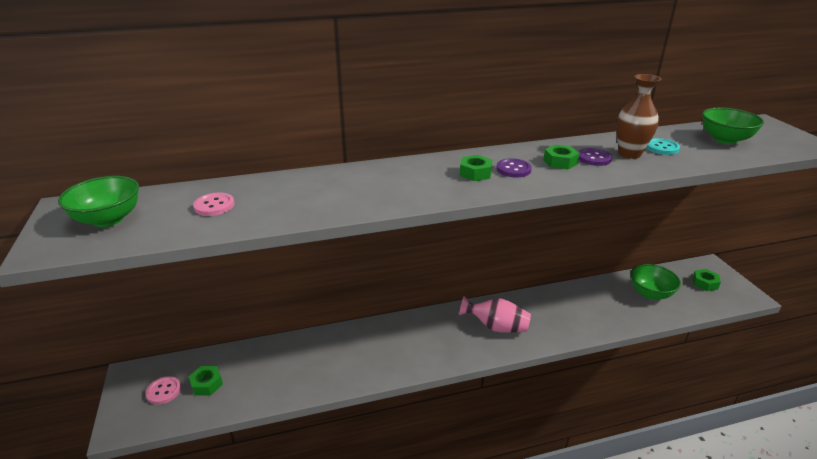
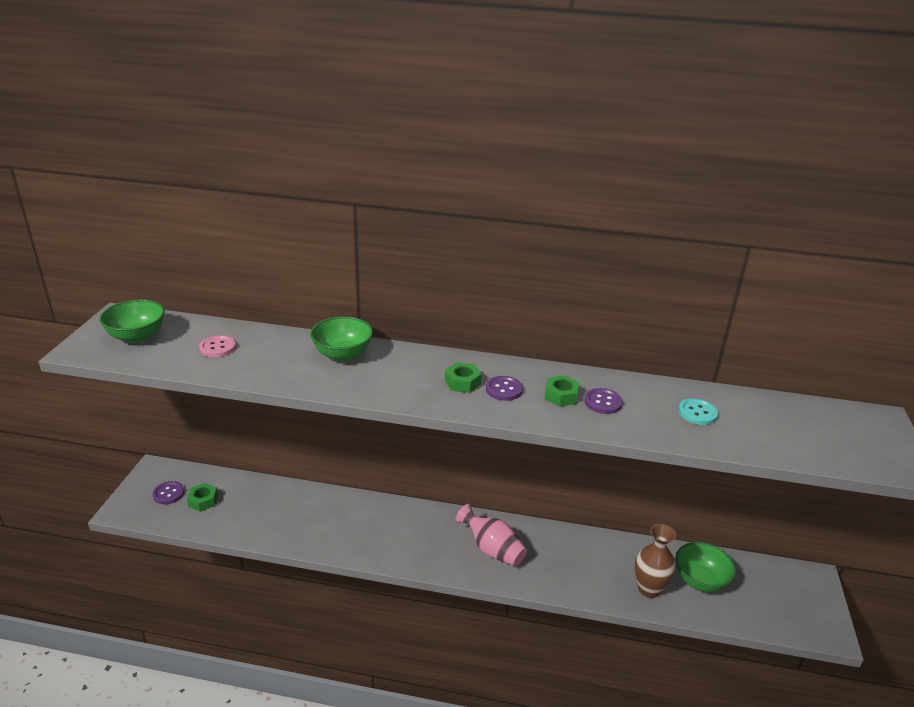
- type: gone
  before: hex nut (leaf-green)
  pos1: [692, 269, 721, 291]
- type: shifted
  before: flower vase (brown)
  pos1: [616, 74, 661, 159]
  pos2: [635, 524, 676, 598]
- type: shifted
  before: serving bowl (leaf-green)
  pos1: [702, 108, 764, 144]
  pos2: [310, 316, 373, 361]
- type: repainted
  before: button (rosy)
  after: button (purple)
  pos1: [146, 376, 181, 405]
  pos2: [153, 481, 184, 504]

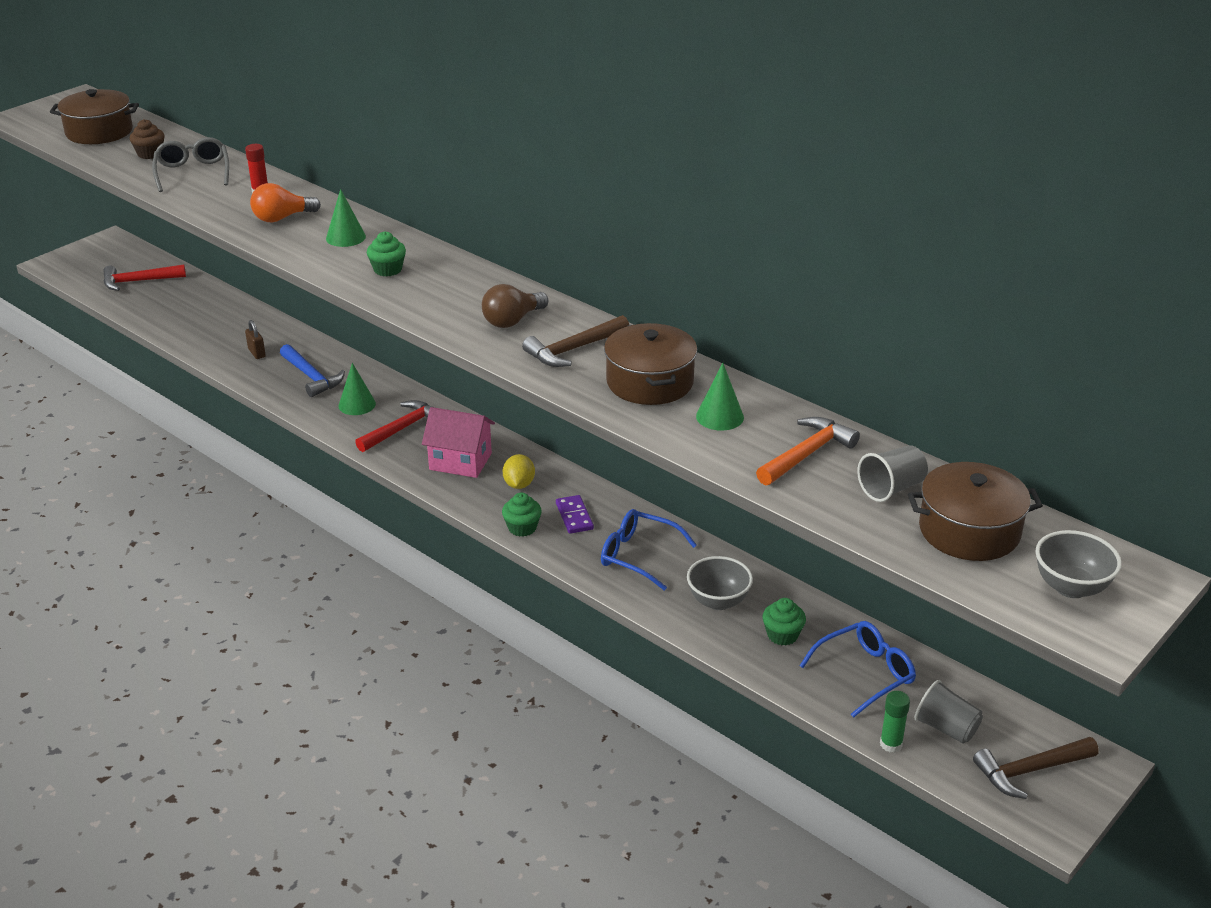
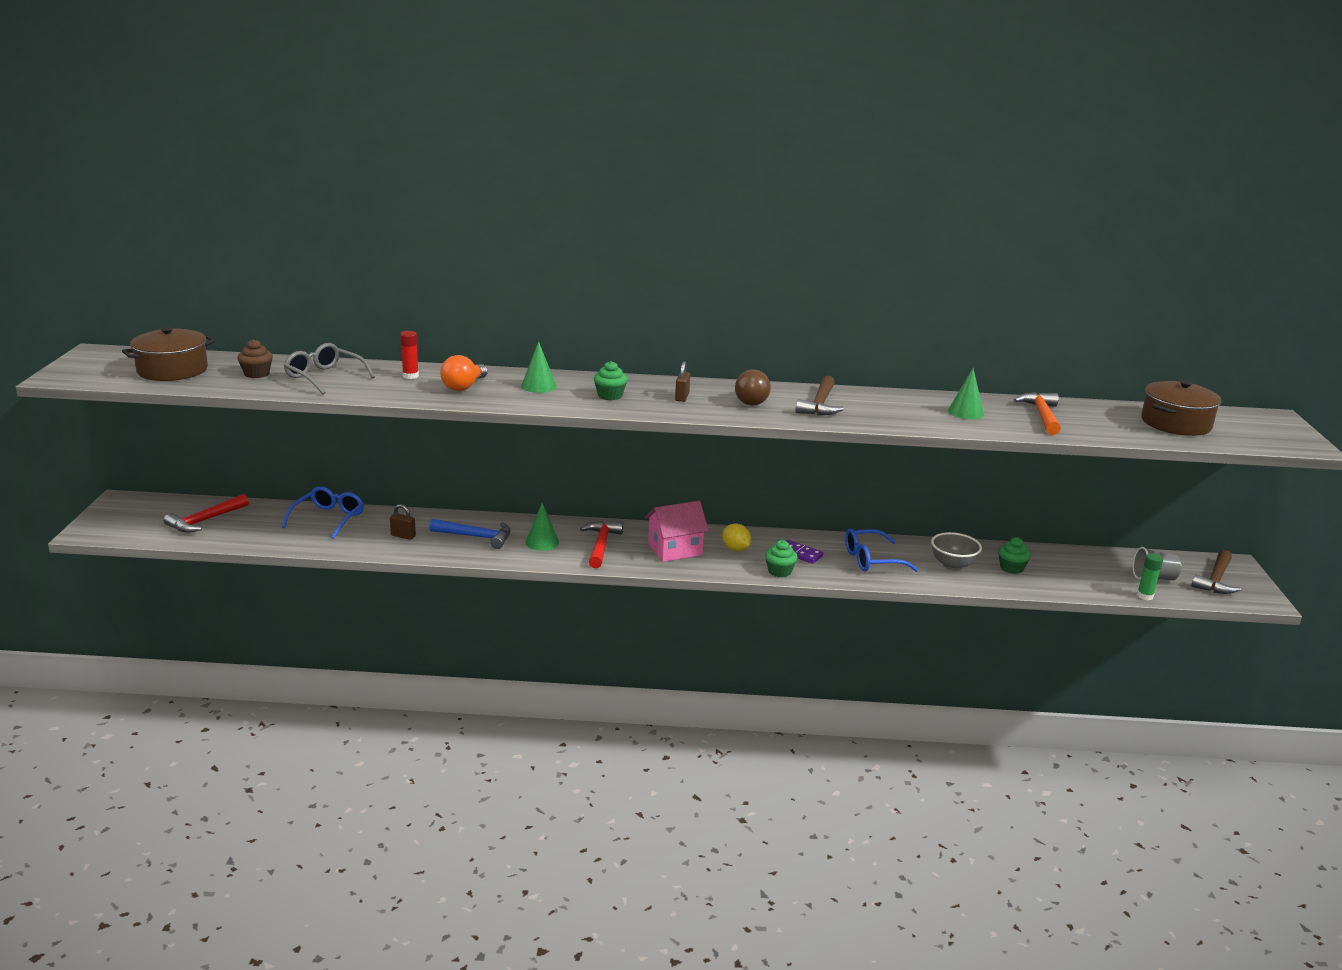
- type: gone
  before: stockpot (brown)
  pos1: [604, 323, 697, 405]
- type: gone
  before: cup (gray)
  pos1: [857, 445, 928, 502]
- type: gone
  before: serving bowl (gray)
  pos1: [1036, 530, 1122, 598]
- type: new
  after: small lock (brown)
  pos2: [675, 362, 690, 402]
- type: shifted
  before: eyeglasses (royal blue)
  pos1: [799, 621, 916, 718]
  pos2: [282, 486, 364, 539]

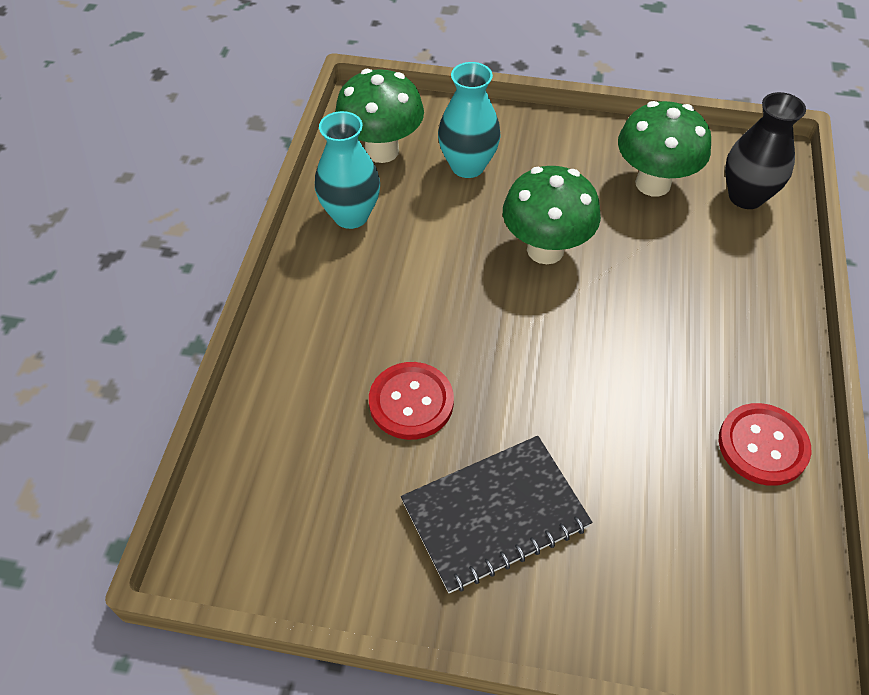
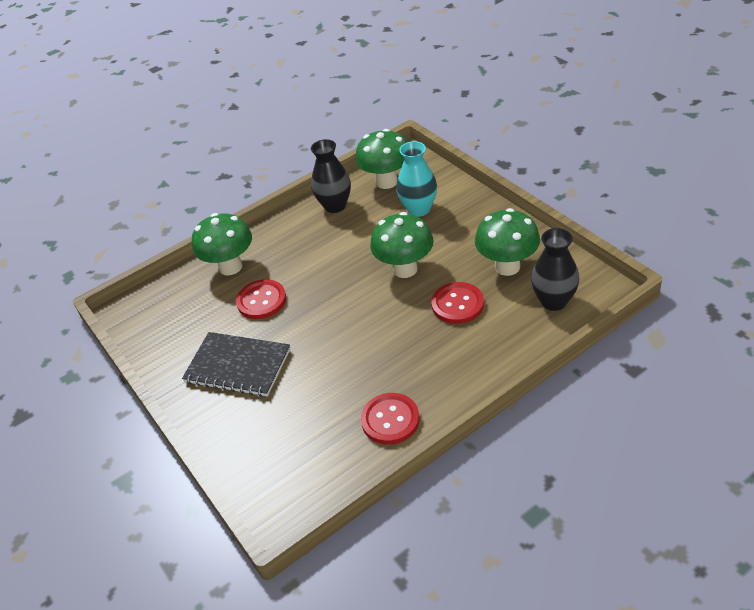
- type: new
  after: mushroom (leaf-green)
  pos2: [192, 213, 252, 275]
- type: new
  after: button (red)
  pos2: [431, 282, 484, 324]
- type: repainted
  before: flower vase (teal)
  after: flower vase (jet-black)
  pos1: [315, 111, 380, 229]
  pos2: [311, 139, 351, 213]

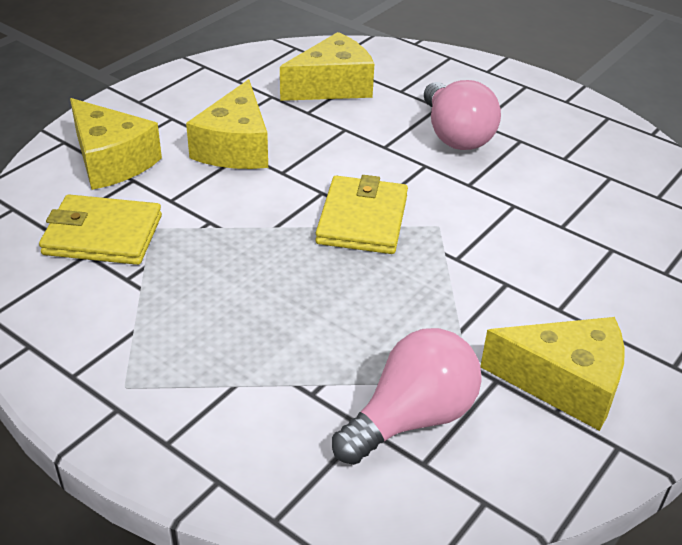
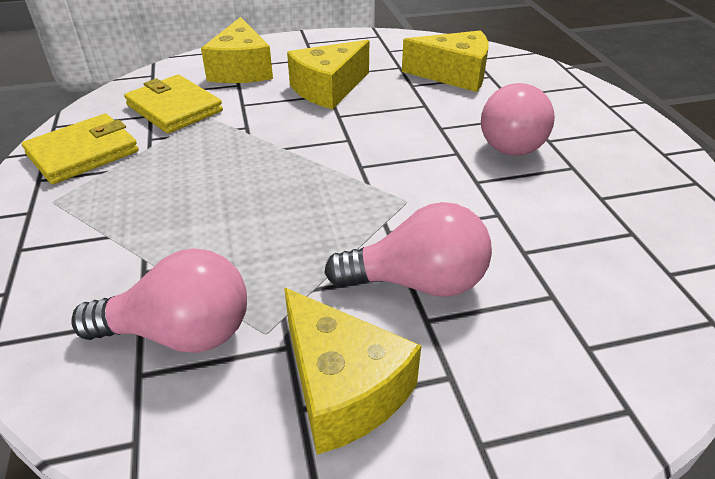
- type: new
  after: bulb (rosy)
  pos2: [324, 202, 492, 297]
- type: shifted
  before: card wallet (bright yellow)
  pos1: [316, 175, 408, 254]
  pos2: [22, 114, 139, 184]

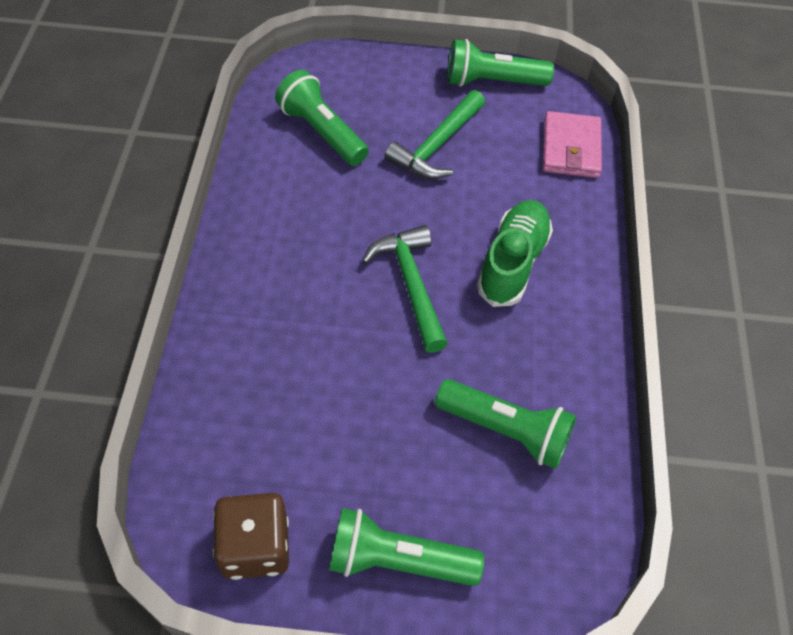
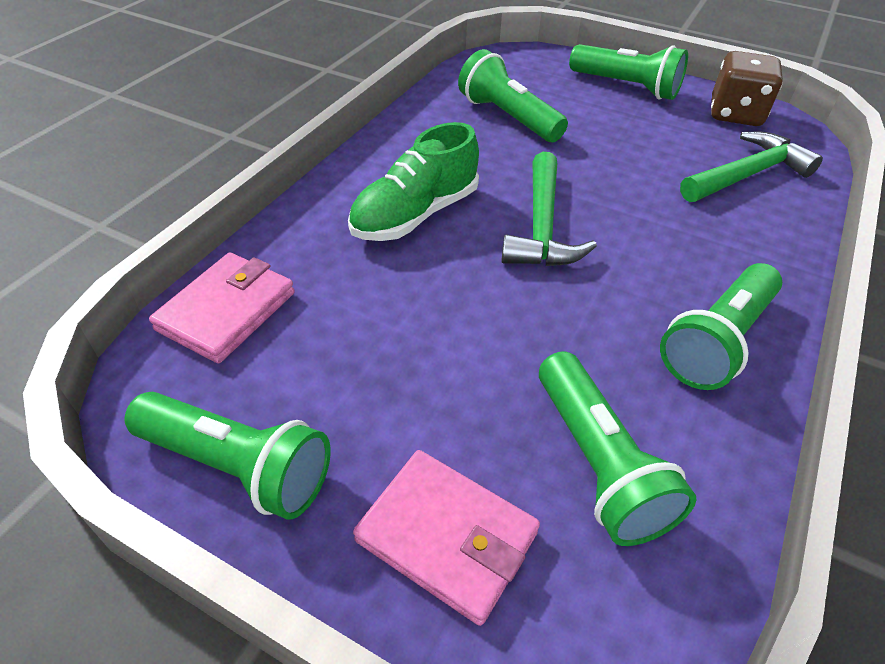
- type: new
  after: card wallet (rosy)
  pos2: [353, 450, 540, 626]
- type: new
  after: torch (leaf-green)
  pos2: [660, 263, 782, 390]
- type: shifted
  before: carpenter's hammer (leaf-green)
  pos1: [384, 90, 485, 179]
  pos2: [680, 132, 823, 202]

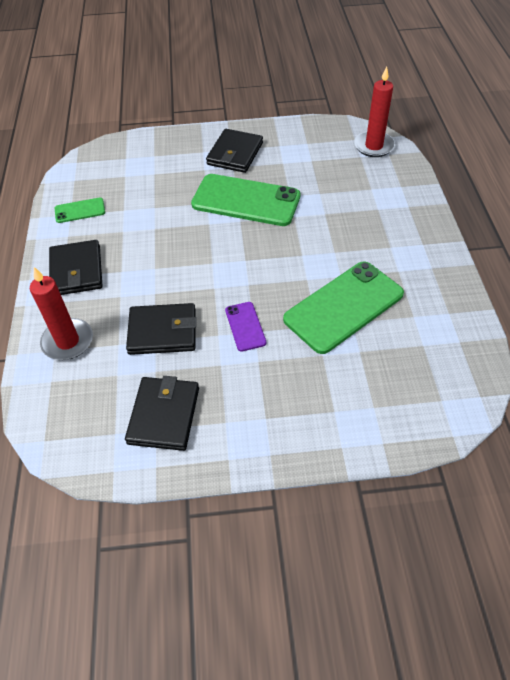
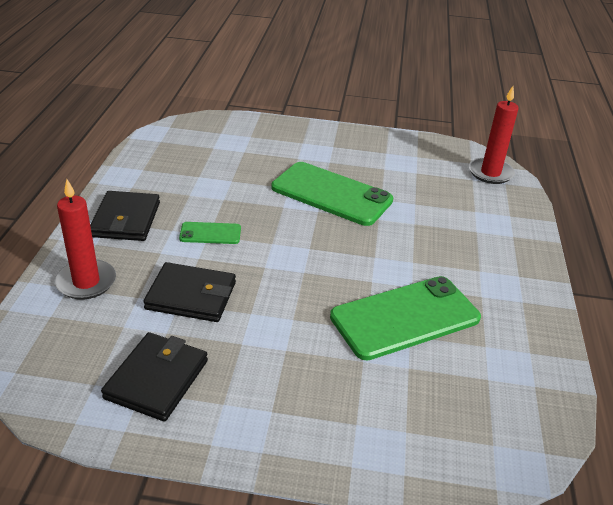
- type: gone
  before: card wallet (jet-black)
  pos1: [206, 129, 263, 173]
- type: gone
  before: phone (purple)
  pos1: [225, 302, 266, 352]
- type: shifted
  before: phone (leaf-green)
  pos1: [55, 198, 105, 223]
  pos2: [179, 222, 241, 244]

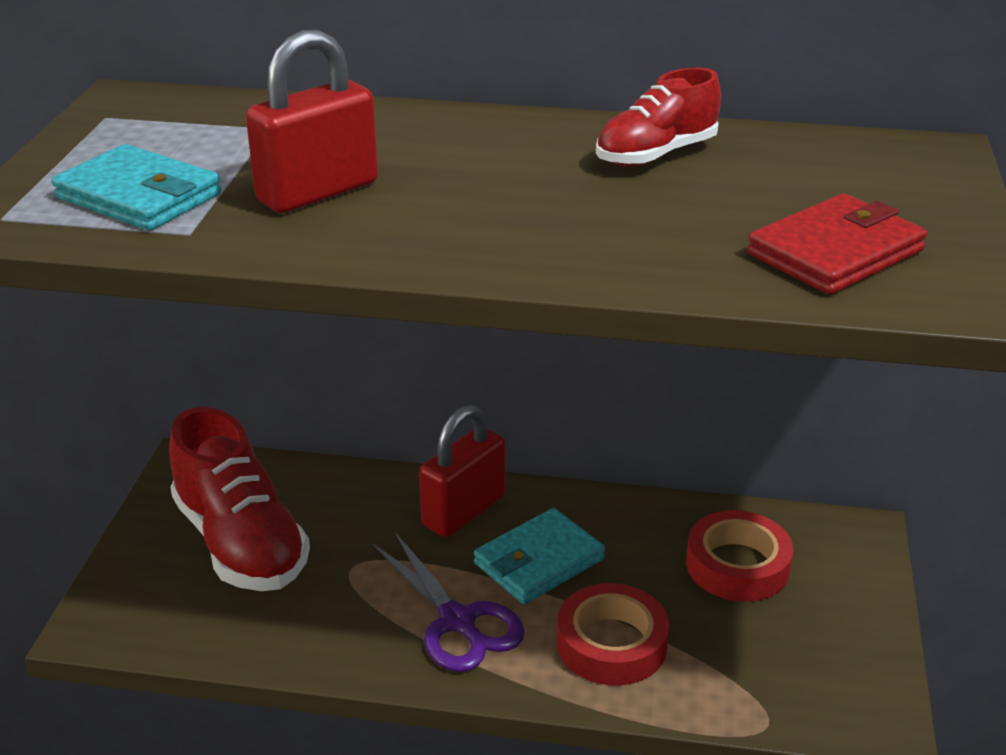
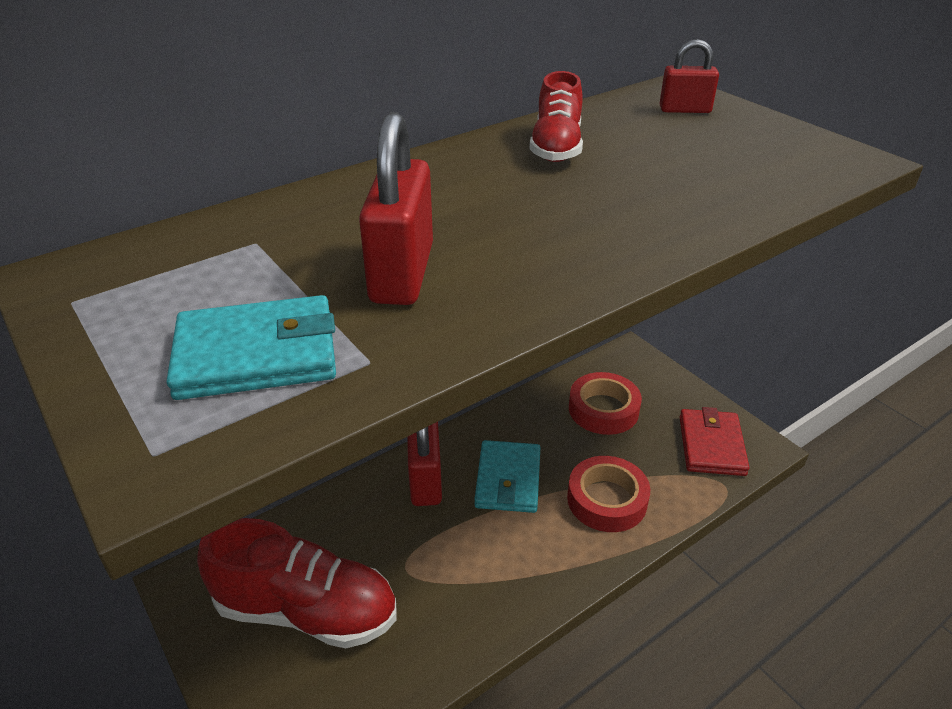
- type: gone
  before: pair of scissors (purple)
  pos1: [373, 532, 525, 672]
- type: new
  after: small lock (red)
  pos2: [660, 39, 719, 113]
- type: shifted
  before: card wallet (red)
  pos1: [747, 193, 927, 295]
  pos2: [680, 407, 750, 476]

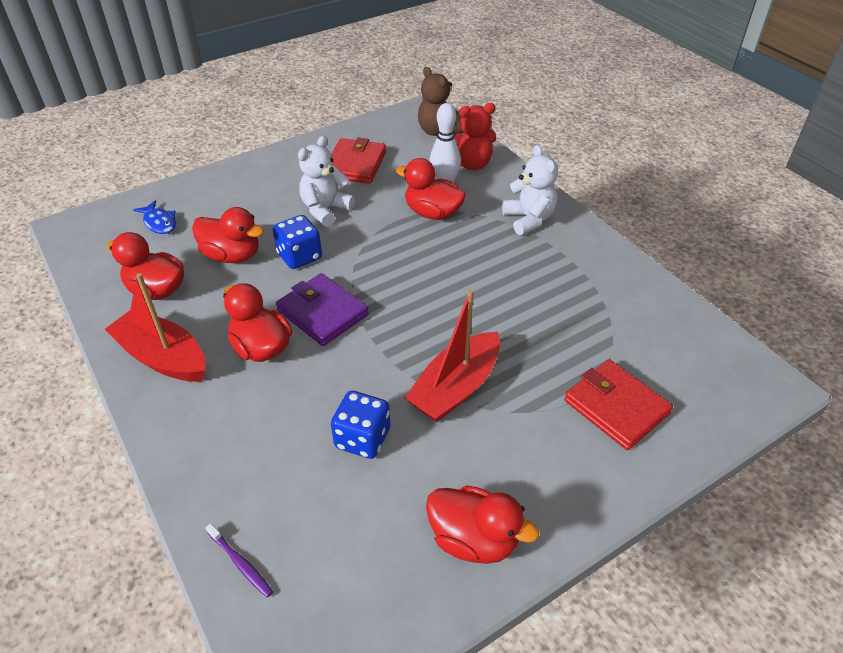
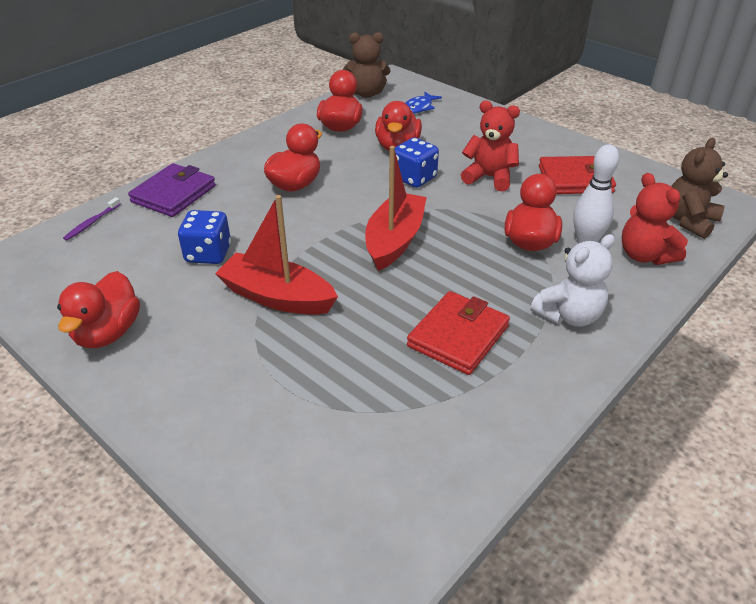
- type: new
  after: teddy (brown)
  pos2: [343, 32, 390, 98]
- type: shifted
  before: toy boat (red)
  pos1: [105, 273, 205, 382]
  pos2: [365, 146, 427, 271]
- type: shifted
  before: card wallet (purple)
  pos1: [276, 273, 369, 346]
  pos2: [128, 163, 216, 217]
- type: shifted
  before: card wallet (red)
  pos1: [564, 359, 673, 450]
  pos2: [407, 291, 510, 375]
- type: repainted
  before: teddy (snow-white)
  after: teddy (red)
  pos1: [298, 136, 355, 226]
  pos2: [461, 101, 520, 192]

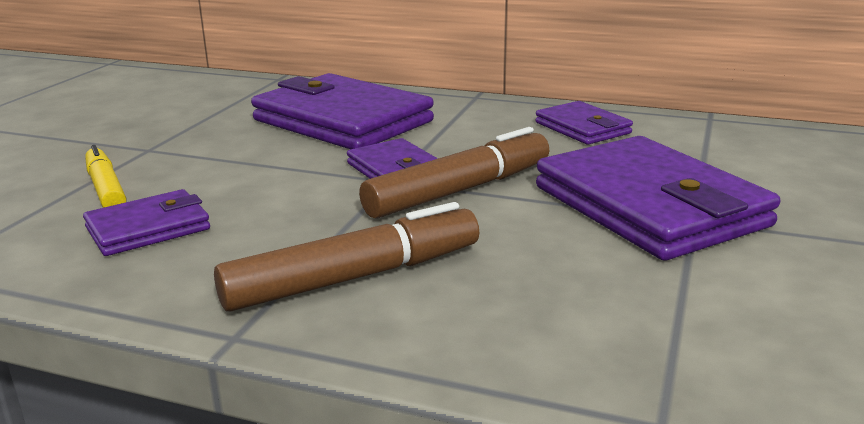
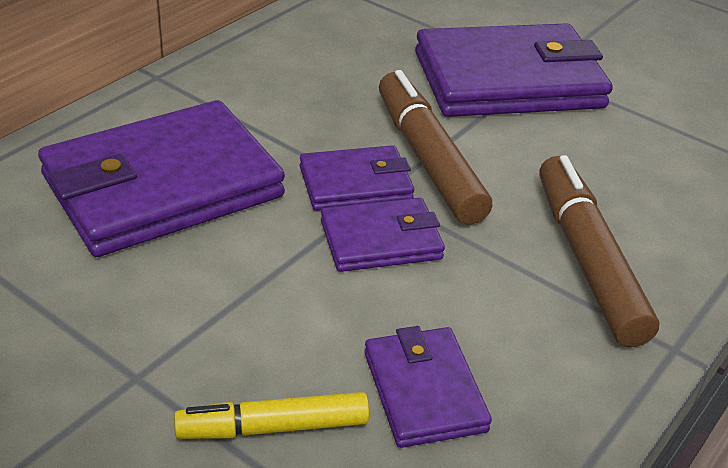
- type: shifted
  before: card wallet (purple)
  pos1: [535, 101, 633, 145]
  pos2: [321, 198, 445, 272]

